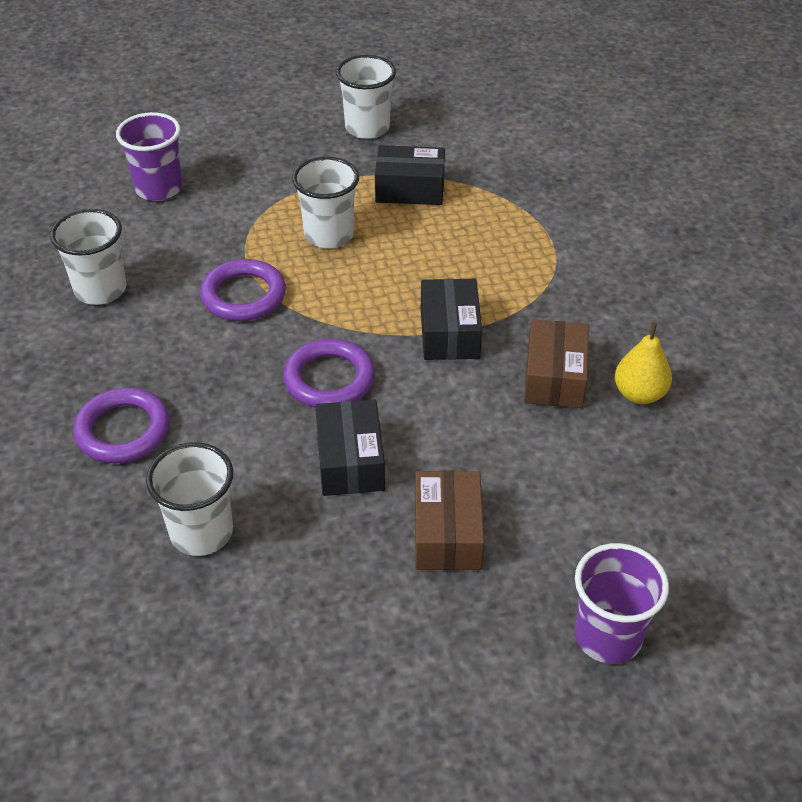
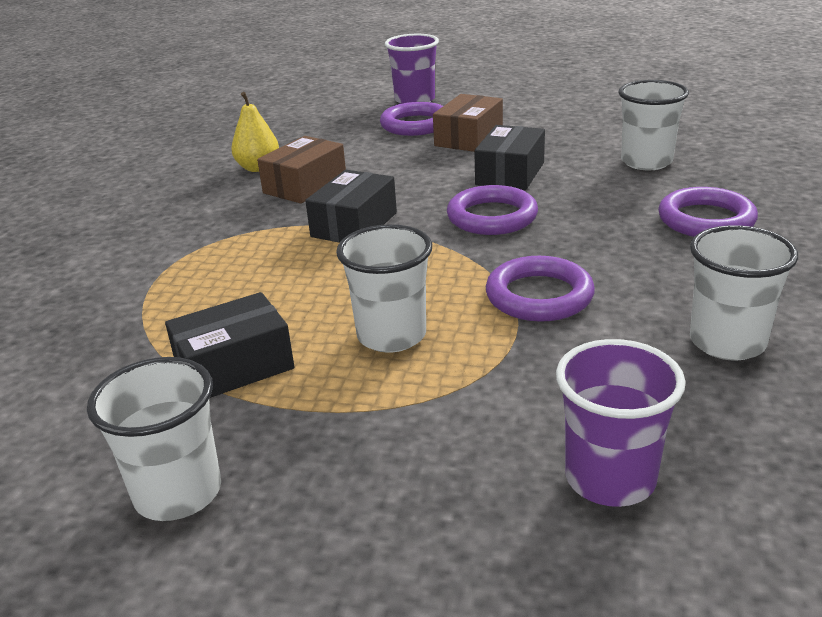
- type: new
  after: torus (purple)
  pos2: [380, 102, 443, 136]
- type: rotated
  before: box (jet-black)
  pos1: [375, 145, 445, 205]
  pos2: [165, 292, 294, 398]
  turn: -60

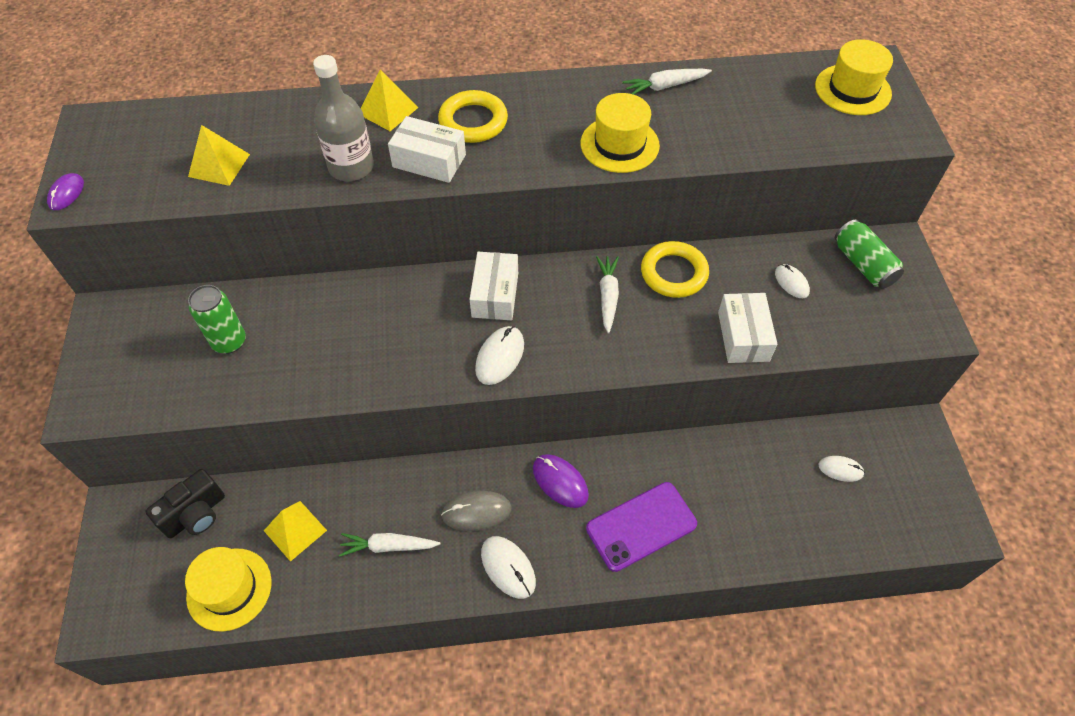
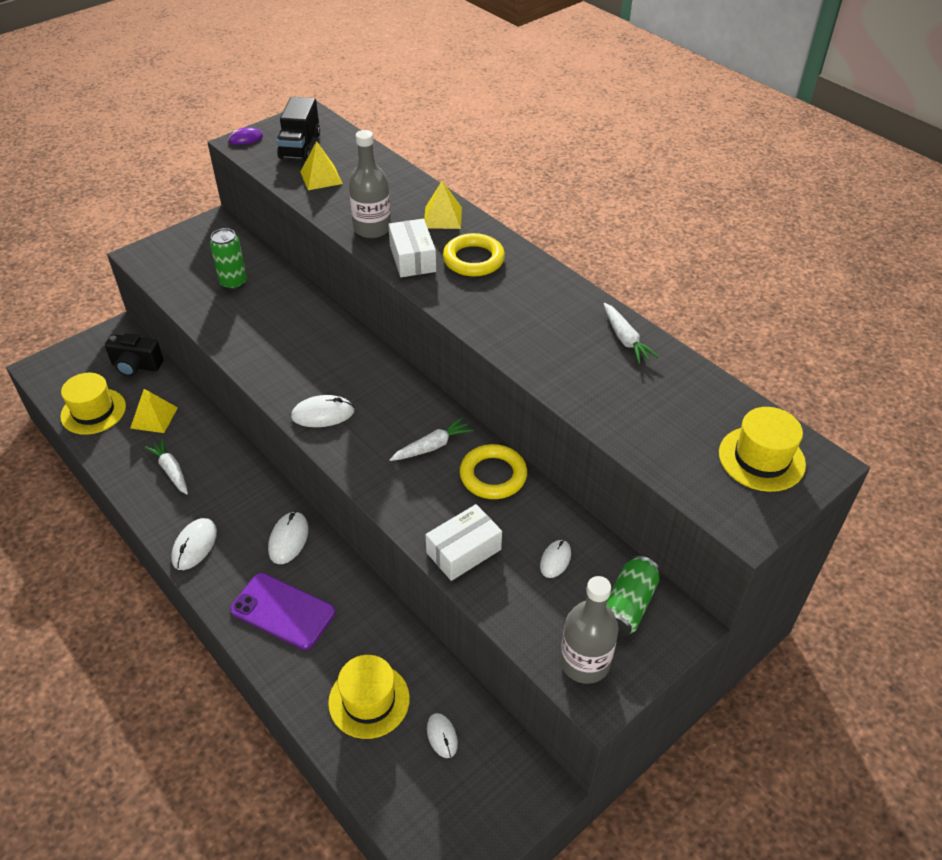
- type: gone
  before: computer mouse (gray)
  pos1: [441, 491, 512, 531]
- type: gone
  before: box (snow-white)
  pos1: [469, 252, 518, 320]
- type: new
  after: truck (jet-black)
  pos2: [276, 97, 320, 161]
- type: new
  after: drink bottle (gray)
  pos2: [560, 576, 619, 684]
- type: shifted
  before: tall hat (bright yellow)
  pos1: [580, 93, 660, 173]
  pos2: [328, 655, 410, 739]
- type: repainted
  before: computer mouse (purple)
  after: computer mouse (snow-white)
  pos1: [533, 454, 589, 508]
  pos2: [268, 511, 309, 564]
- type: rotated
  before: toy carrot (snow-white)
  pos1: [622, 69, 712, 95]
  pos2: [603, 303, 659, 364]
  turn: -150

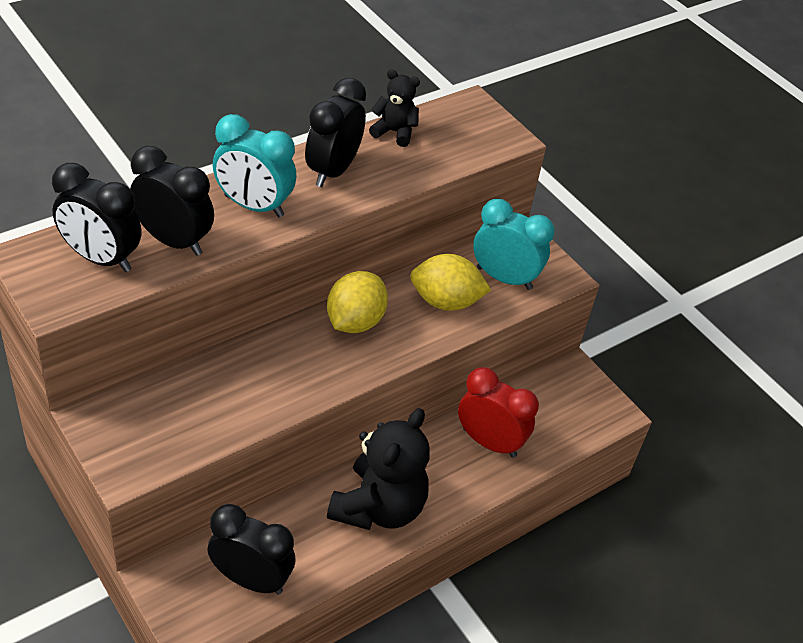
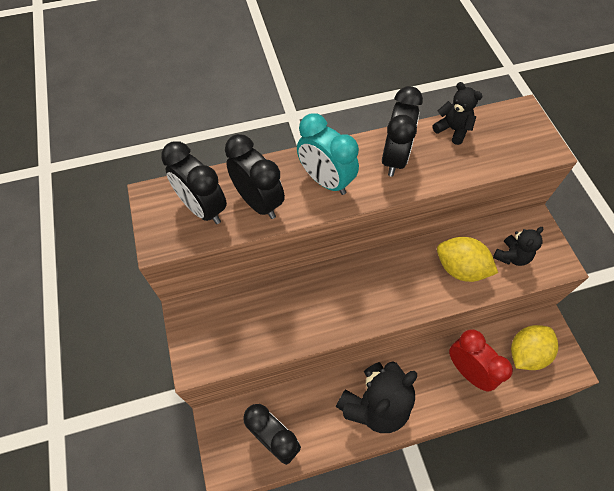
- type: shifted
  before: lemon (bright yellow)
  pos1: [327, 271, 388, 333]
  pos2: [511, 325, 558, 370]
- type: swapped
  before: bedside clock (teal)
  after: teddy (jet-black)
  pos1: [473, 199, 555, 290]
  pos2: [493, 227, 543, 266]
- type: rotated
  before: bedside clock (jet-black)
  pos1: [305, 77, 366, 187]
  pos2: [382, 86, 423, 177]
  turn: 150

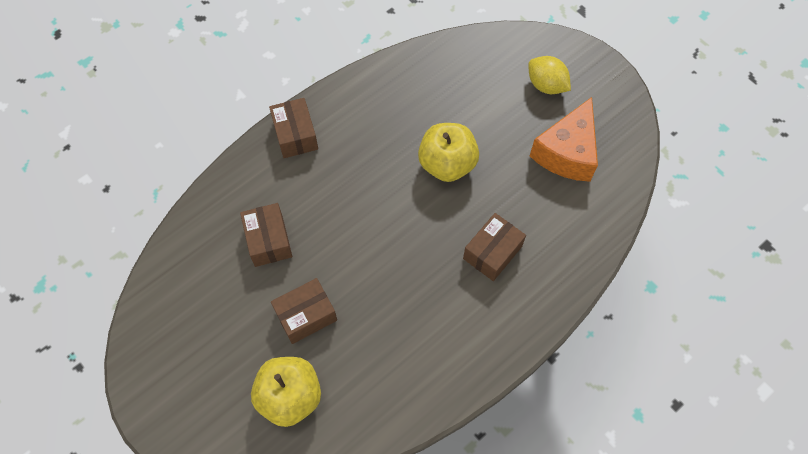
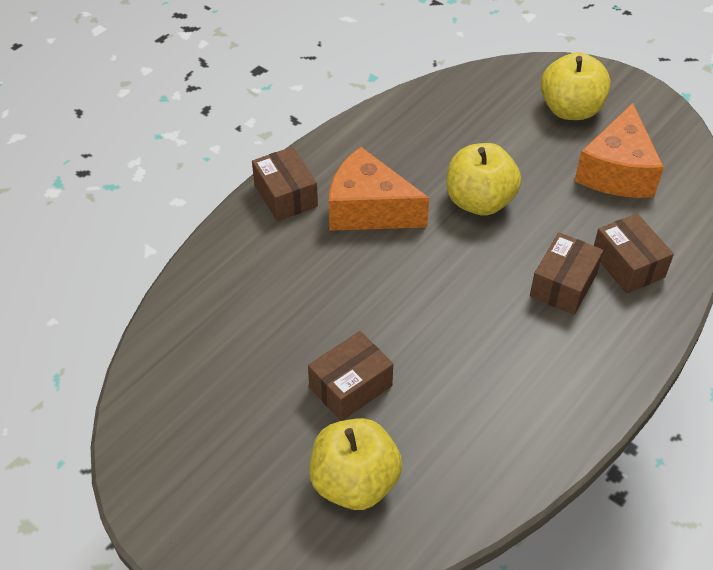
- type: new
  after: cheese (bright orange)
  pos2: [329, 147, 429, 231]
- type: shifted
  before: box (brown)
  pos1: [240, 203, 292, 267]
  pos2: [594, 213, 674, 294]
- type: swapped
  before: lemon (bright yellow)
  after: apple (bright yellow)
  pos1: [528, 56, 571, 94]
  pos2: [541, 52, 610, 120]

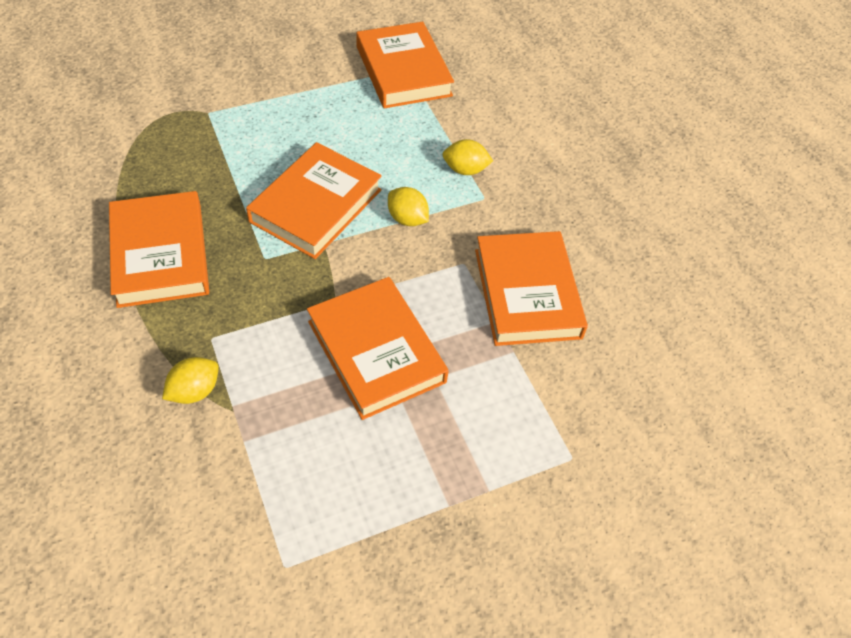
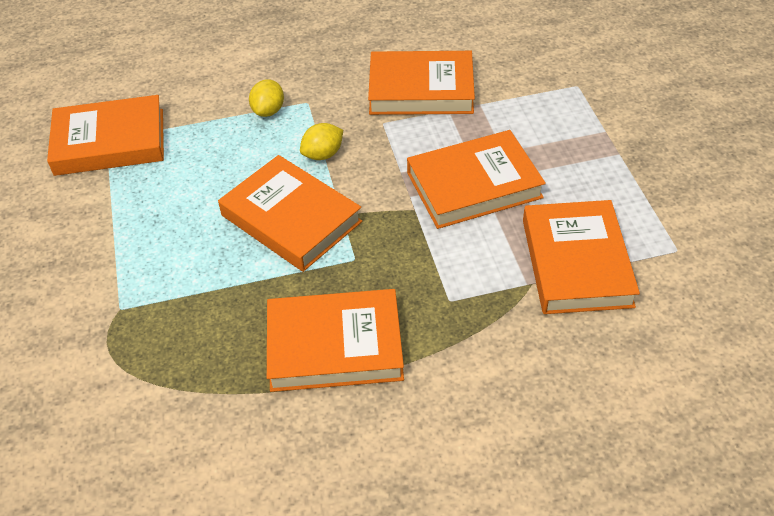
- type: gone
  before: lemon (bright yellow)
  pos1: [162, 357, 219, 404]
- type: new
  after: book (bright orange)
  pos2: [523, 200, 640, 314]

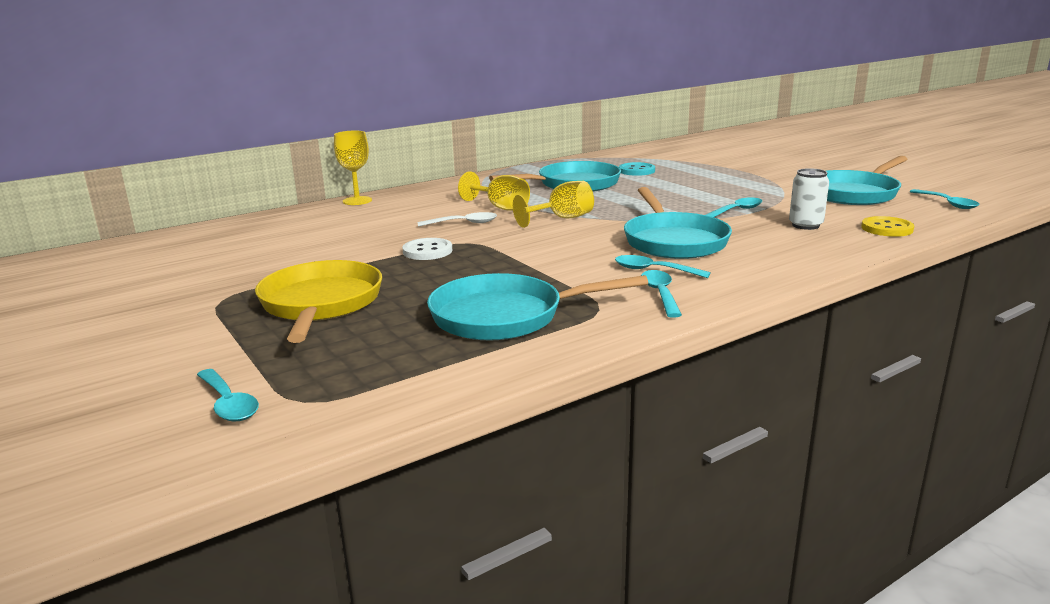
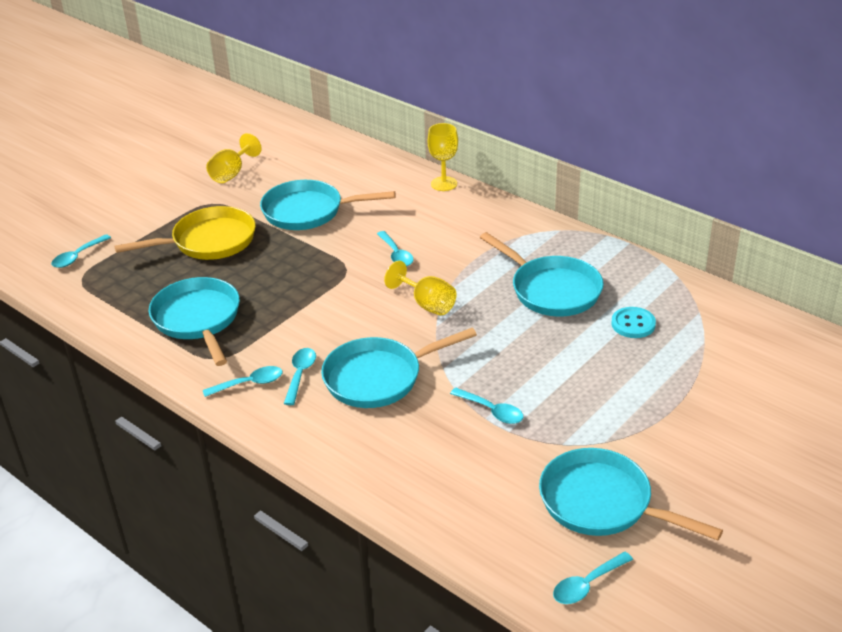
- type: gone
  before: button (snow-white)
  pos1: [402, 238, 452, 260]
- type: gone
  before: soda can (snow-white)
  pos1: [789, 168, 829, 230]
- type: gone
  before: button (bright yellow)
  pos1: [861, 216, 914, 237]
- type: new
  after: skillet (teal)
  pos2: [260, 180, 395, 230]
- type: shifted
  before: goblet (bright yellow)
  pos1: [458, 171, 530, 211]
  pos2: [206, 133, 262, 183]
- type: repainted
  before: spoon (snow-white)
  after: spoon (teal)
  pos1: [418, 212, 497, 227]
  pos2: [377, 231, 413, 266]

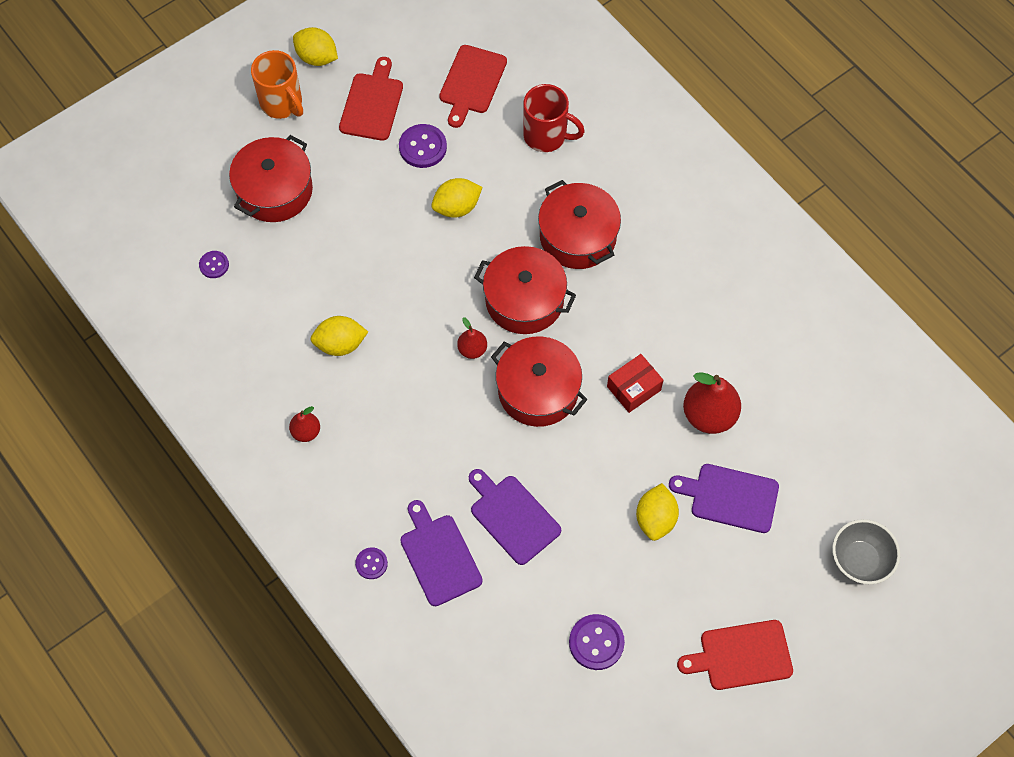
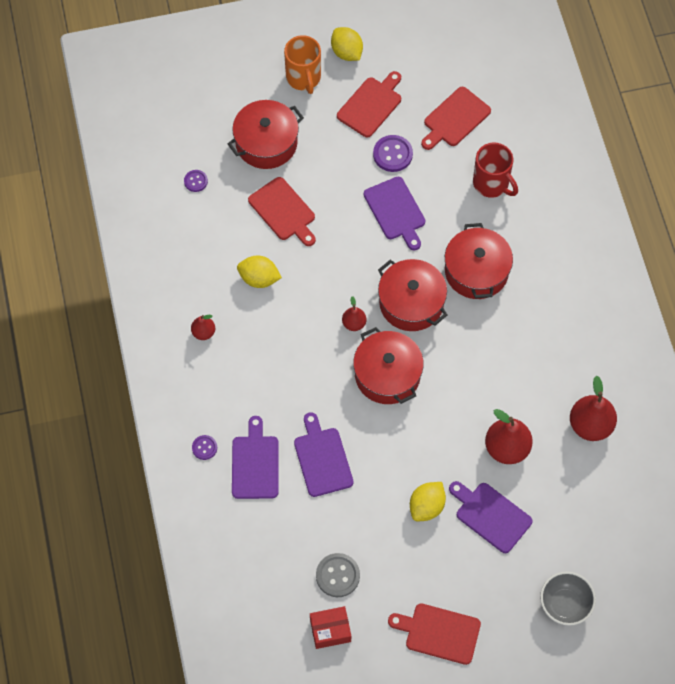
- type: new
  after: chopping board (red)
  pos2: [248, 177, 316, 246]
- type: new
  after: pear (red)
  pos2: [570, 376, 617, 441]
- type: shifted
  before: box (red)
  pos1: [607, 354, 663, 413]
  pos2: [310, 606, 351, 649]
- type: swapped
  before: lemon (bright yellow)
  after: chopping board (purple)
  pos1: [431, 178, 482, 218]
  pos2: [364, 177, 425, 251]
- type: repainted
  before: button (purple)
  after: button (gray)
  pos1: [569, 614, 625, 670]
  pos2: [316, 553, 360, 597]

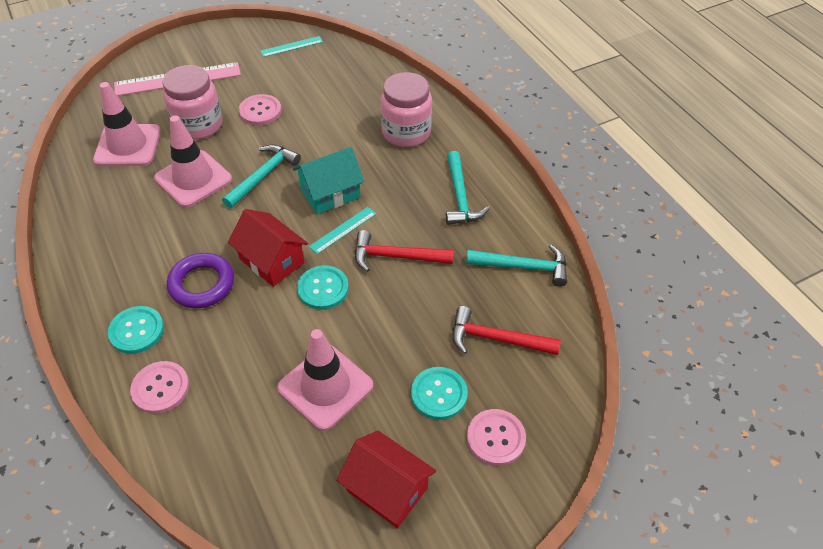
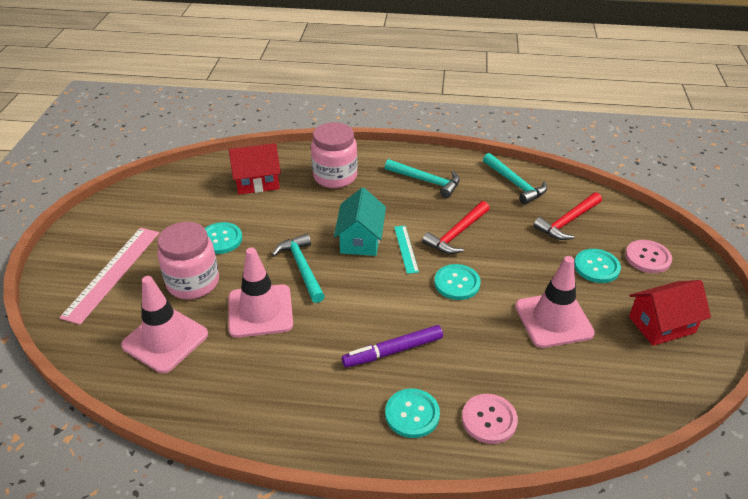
- type: gone
  before: measuring stick (teal)
  pos1: [260, 36, 323, 57]
- type: shifted
  before: house (red)
  pos1: [228, 209, 308, 287]
  pos2: [229, 143, 281, 195]
- type: swapped
  before: torus (purple)
  after: marker pen (purple)
  pos1: [167, 253, 234, 308]
  pos2: [342, 325, 443, 368]
- type: repainted
  before: button (rosy)
  after: button (teal)
  pos1: [239, 94, 281, 125]
  pos2: [205, 222, 242, 254]
- type: rotated
  before: carpenter's hammer (teal)
  pos1: [466, 245, 567, 287]
  pos2: [483, 153, 547, 204]
  turn: 105

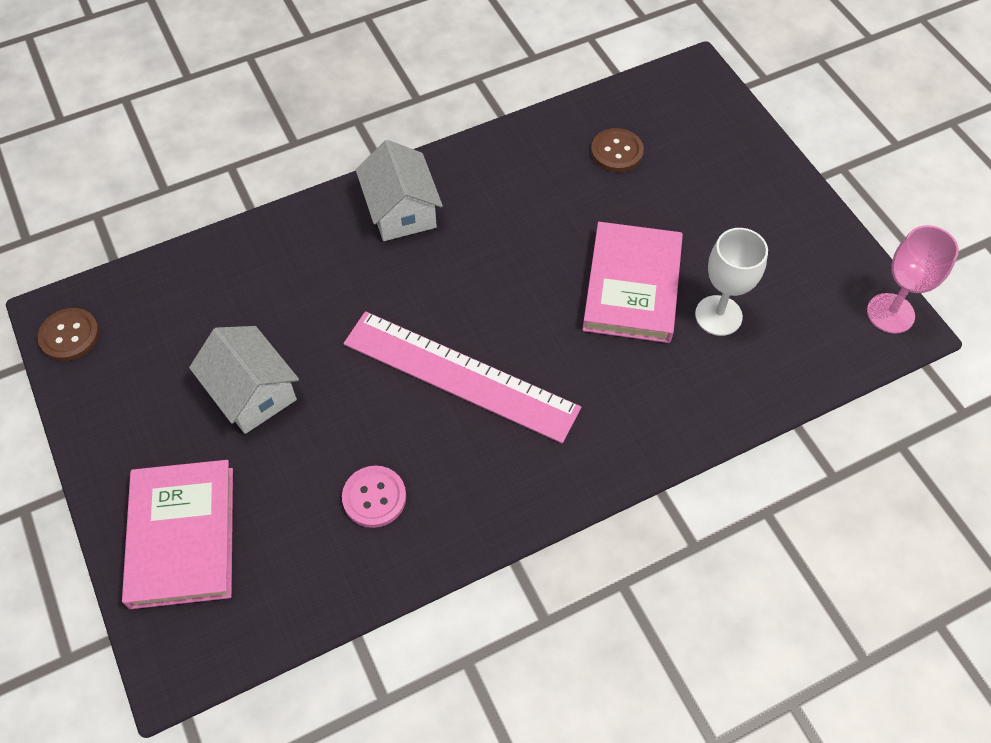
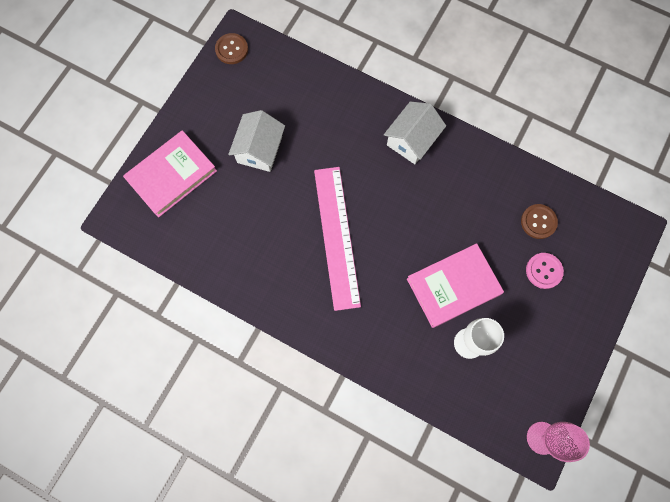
- type: shifted
  before: button (rosy)
  pos1: [342, 466, 406, 528]
  pos2: [526, 253, 564, 289]

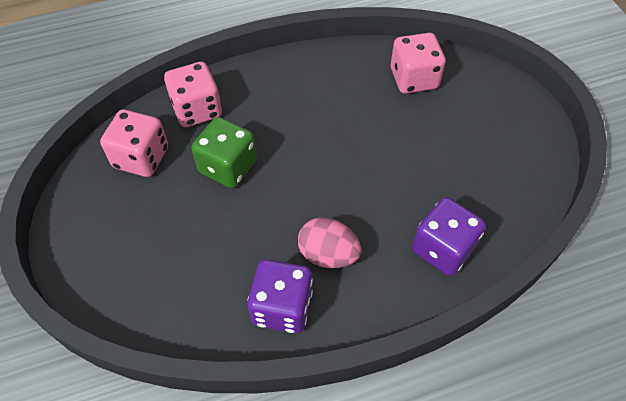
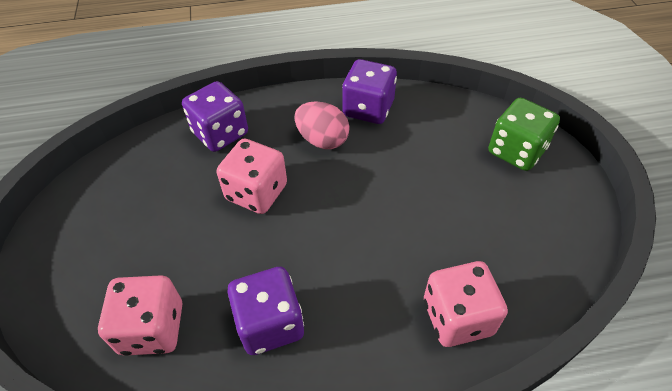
- type: new
  after: dice (purple)
  pos2: [227, 267, 304, 355]
- type: shifted
  before: dice (rosy)
  pos1: [100, 109, 168, 177]
  pos2: [217, 139, 287, 214]
- type: shifted
  before: dice (leaf-green)
  pos1: [191, 117, 257, 188]
  pos2: [488, 98, 560, 171]

